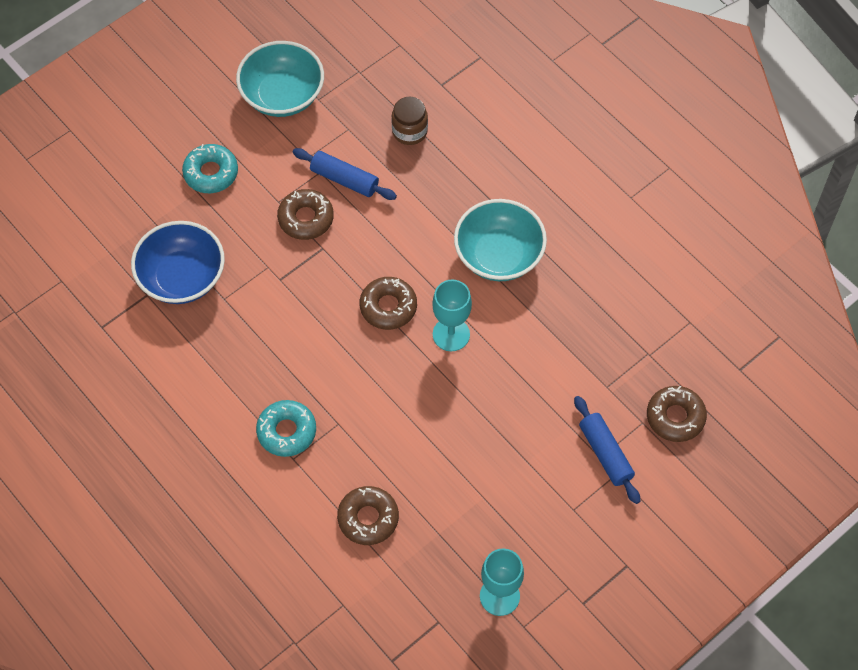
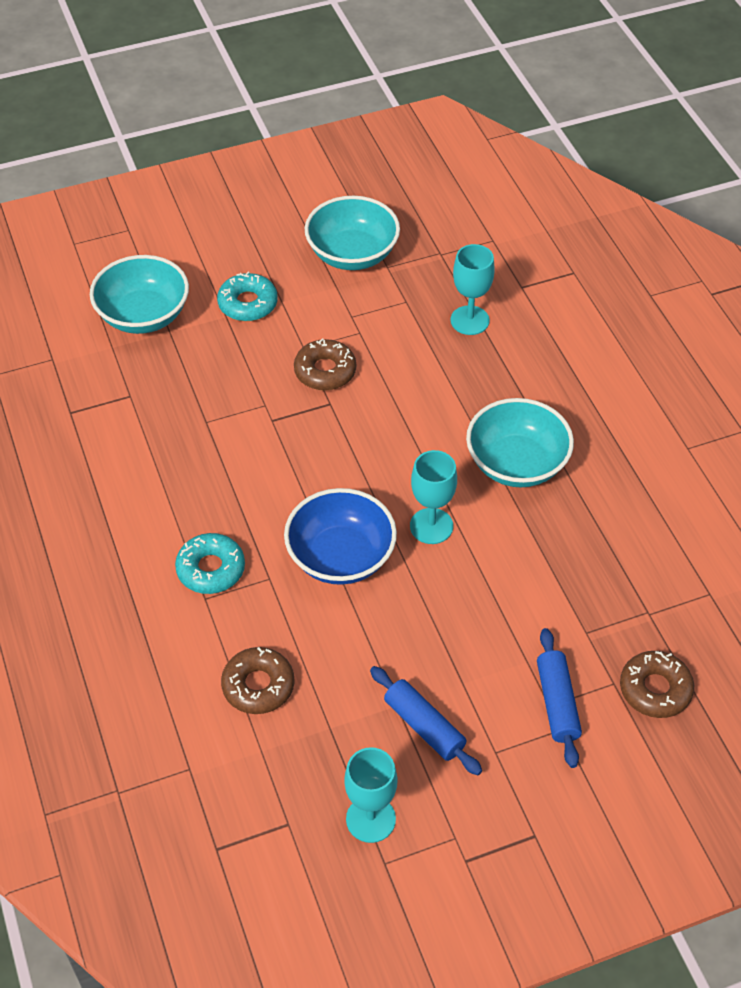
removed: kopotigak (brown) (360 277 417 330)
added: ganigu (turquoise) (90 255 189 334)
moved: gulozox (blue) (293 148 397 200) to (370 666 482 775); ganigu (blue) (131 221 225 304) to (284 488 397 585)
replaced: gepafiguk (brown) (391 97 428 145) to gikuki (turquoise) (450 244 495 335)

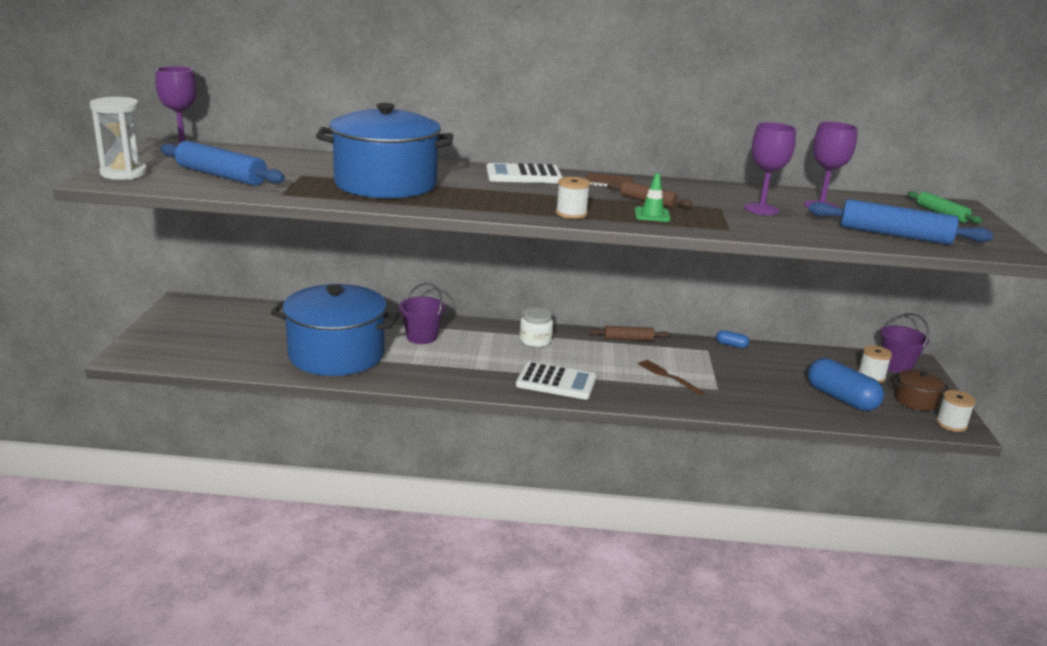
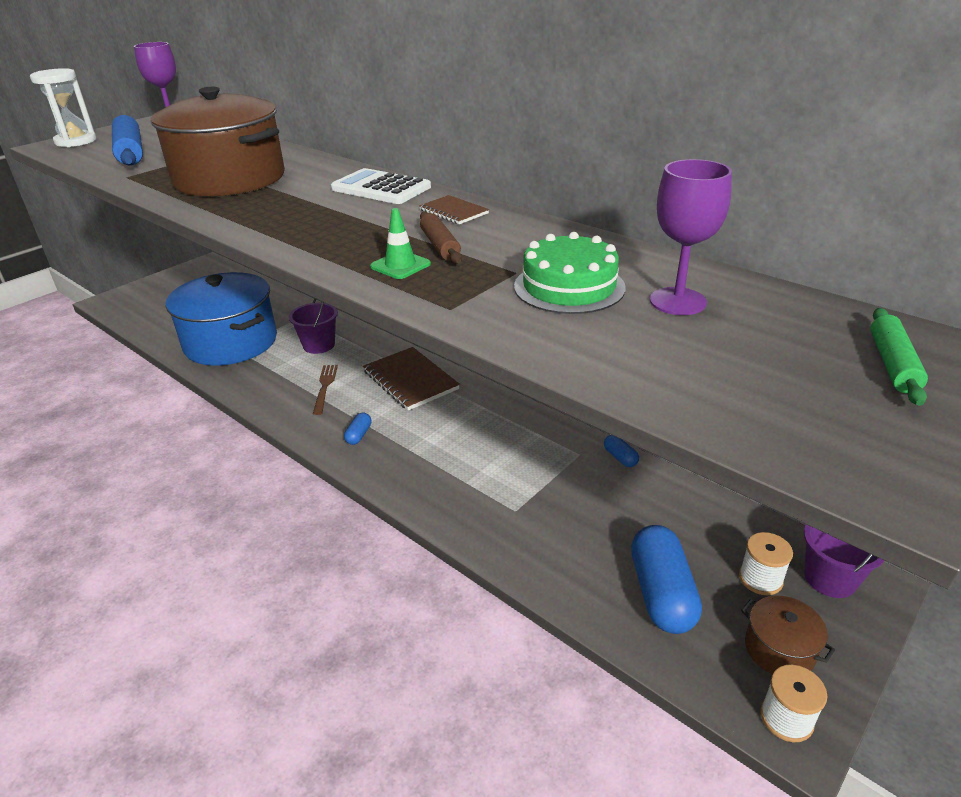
removed: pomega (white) (556 177 590 219); gulozox (blue) (808 199 993 245); gulozox (brown) (589 326 669 341)
moved: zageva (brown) (638 360 704 396) to (313 365 338 415)
replaced: gikuki (purple) (744 122 796 215) to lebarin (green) (514 232 626 314); gepafiguk (white) (520 307 553 347) to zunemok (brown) (363 347 460 411); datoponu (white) (516 362 597 399) to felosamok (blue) (344 413 371 445)
recoloured: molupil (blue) (316 103 453 198) to molupil (brown) (151 87 285 196)

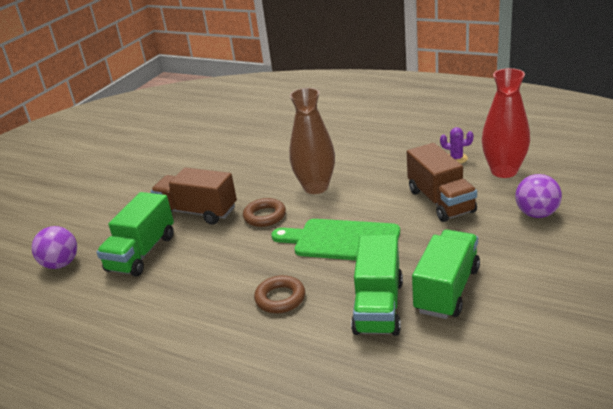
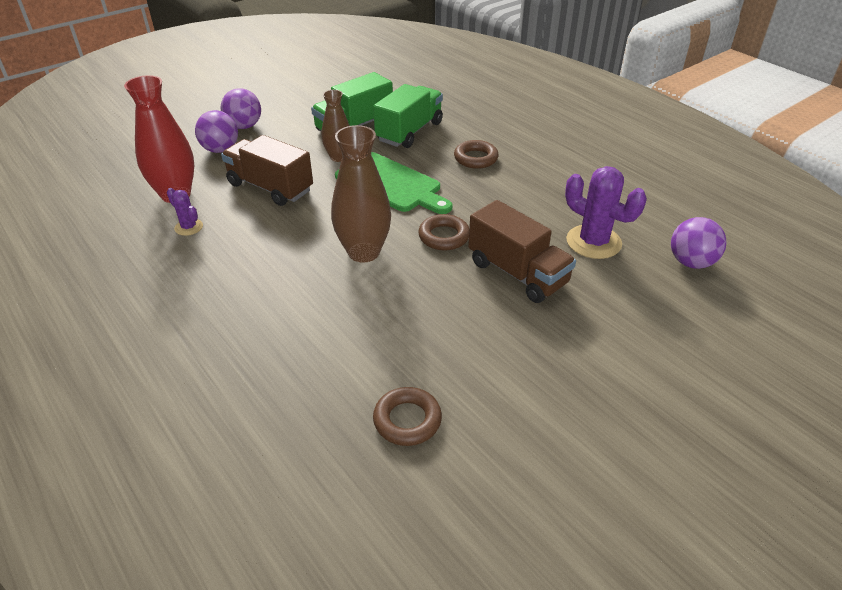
added: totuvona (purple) (221 88 261 129); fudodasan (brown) (321 90 350 162); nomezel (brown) (373 387 442 446)
replaced: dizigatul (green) (96 192 174 277) to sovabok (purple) (565 166 647 259)
turned: dizigatul (brown) (407 143 477 222) = (221 135 313 206) 60 degrees counterclockwise

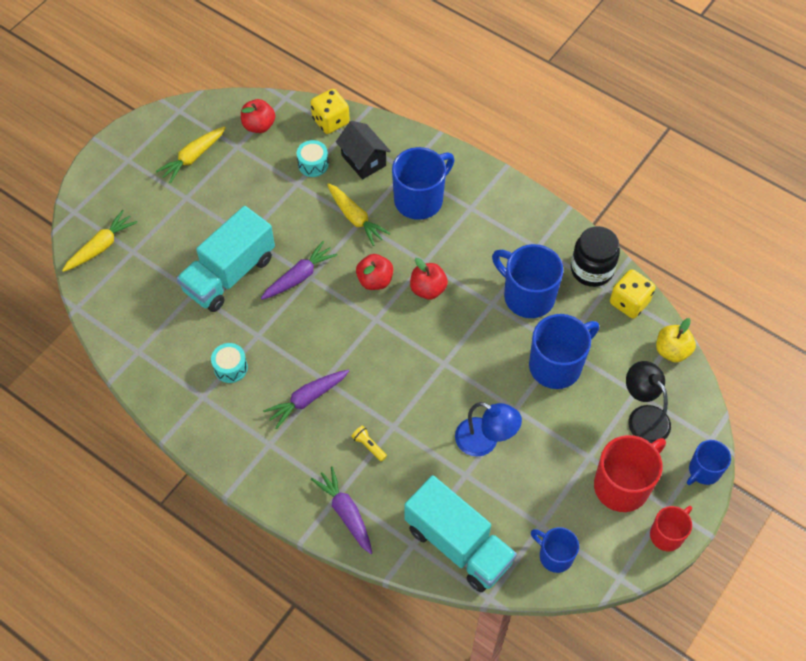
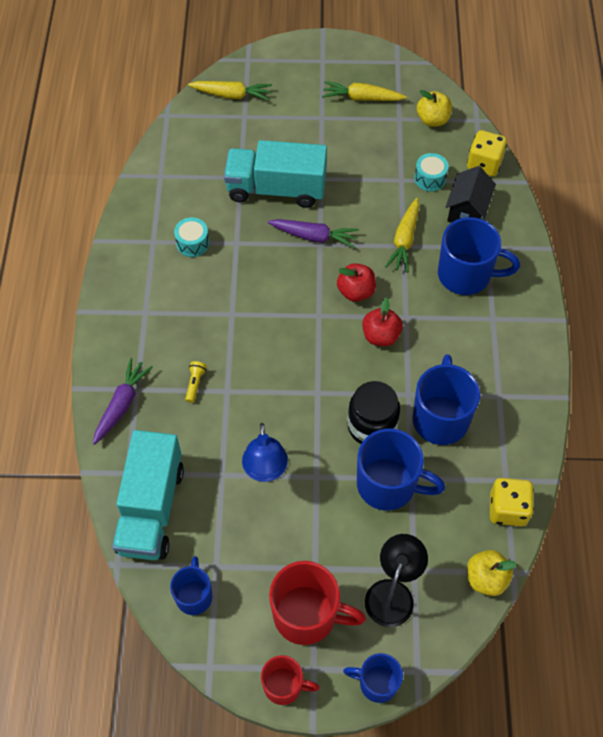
removed: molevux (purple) (263 370 349 429)
moved: gepafiguk (black) (571 226 620 287) to (347 381 400 444)
recoloured: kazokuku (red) (241 99 275 133) to kazokuku (yellow) (417 90 452 127)

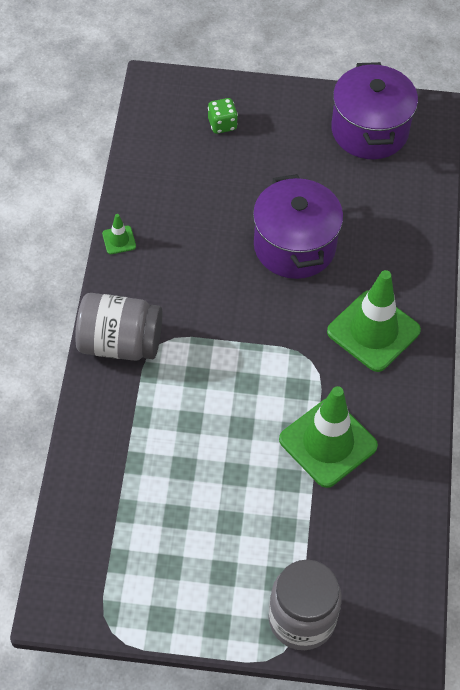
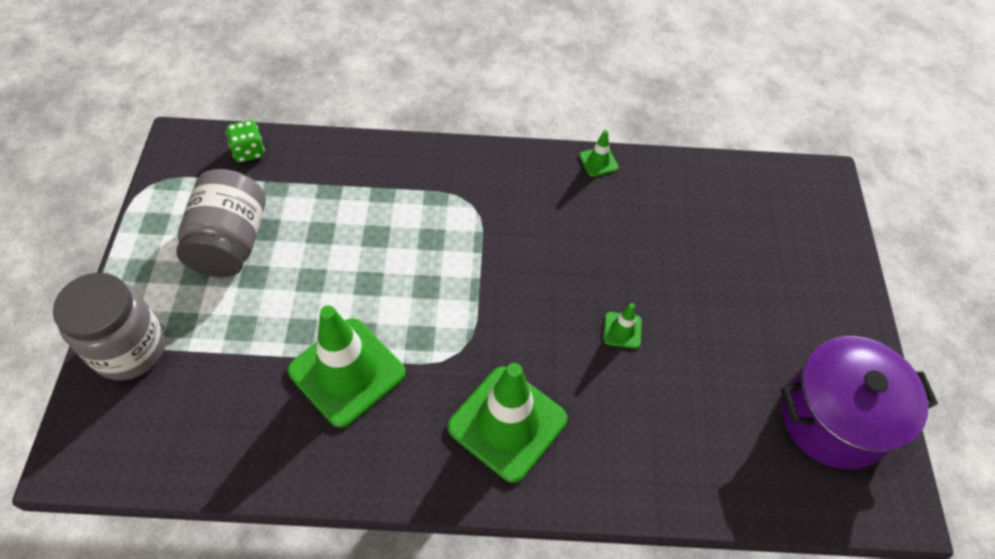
moved: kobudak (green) (208 98 238 134) to (226 120 265 162); gepafiguk (grey) (75 293 162 361) to (176 169 266 277)
replaced: molupil (purple) (253 174 343 279) to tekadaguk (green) (604 303 642 349)

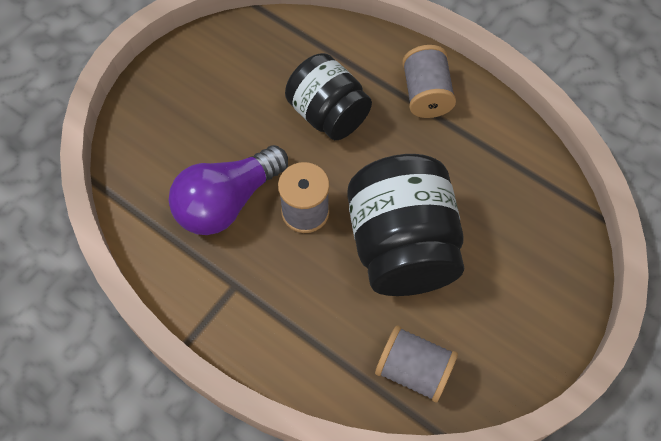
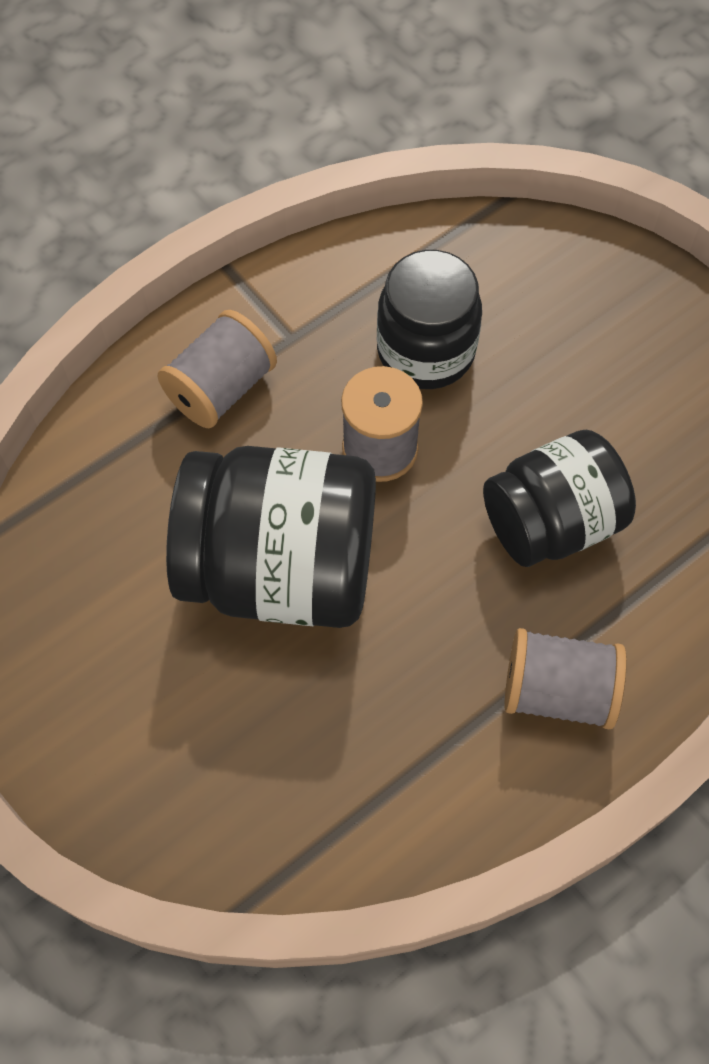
moved: pomega (grey) (375 325 458 403) to (157 310 277 428)
replaced: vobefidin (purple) (169 145 288 235) to gepafiguk (black) (377 250 482 389)

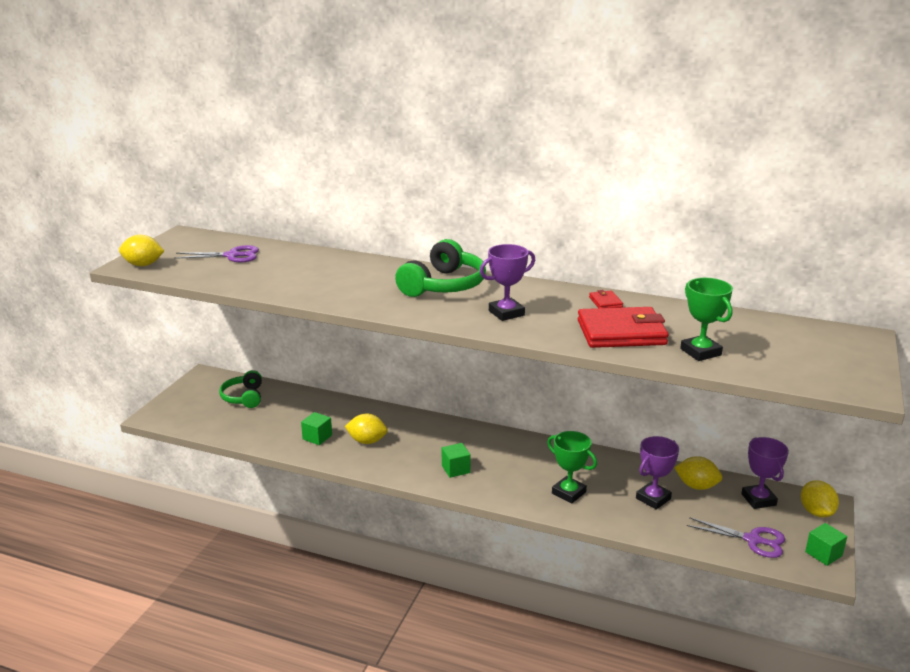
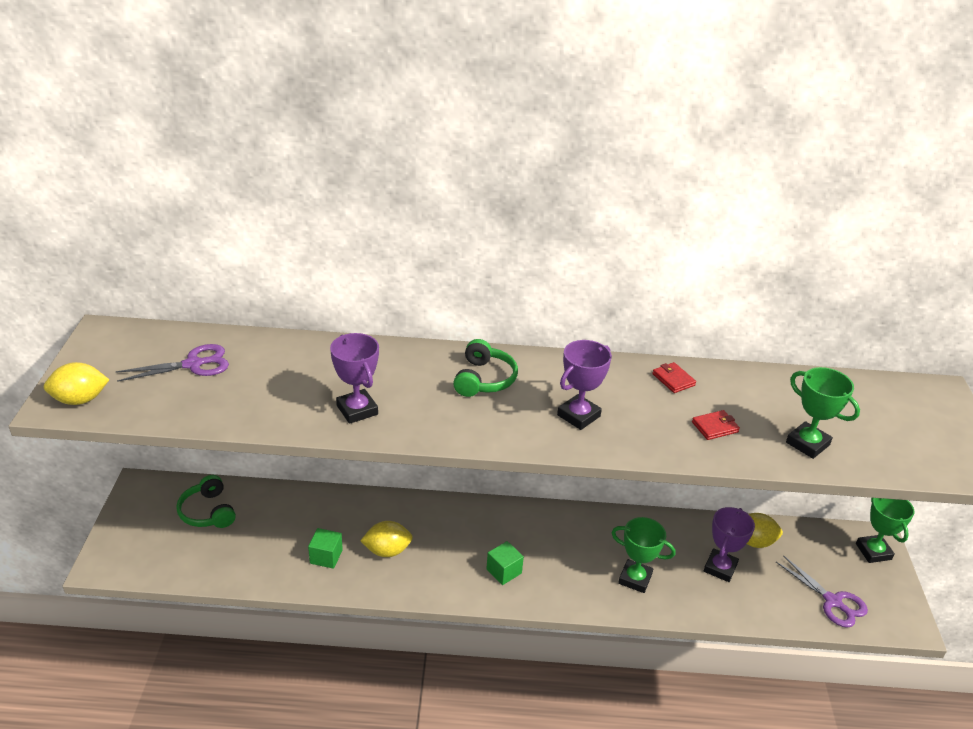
removed: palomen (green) (805 523 847 566)
moved: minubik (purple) (741 437 789 509) to (330 333 379 424)
replaced: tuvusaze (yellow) (801 480 839 517) to minubik (green) (856 498 914 563)
turned: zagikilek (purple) (687 517 785 558) = (776 555 868 628) 45 degrees clockwise
resized: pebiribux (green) (395 239 486 297) = (453 339 518 397) x0.65; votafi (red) (578 307 669 348) = (692 410 740 440) x0.43

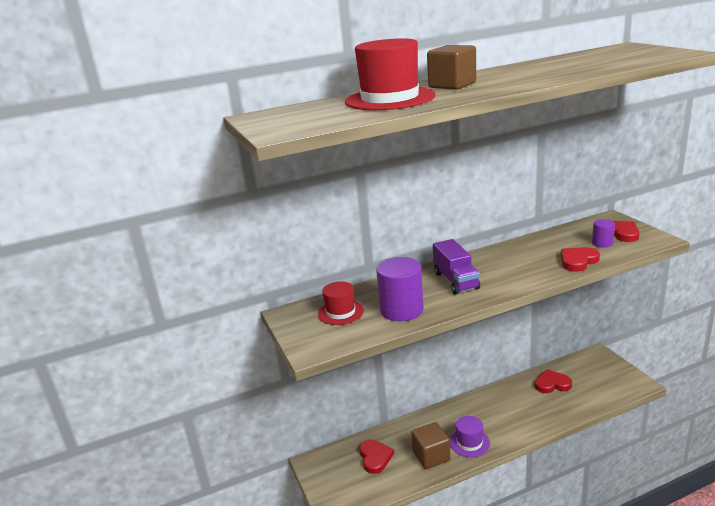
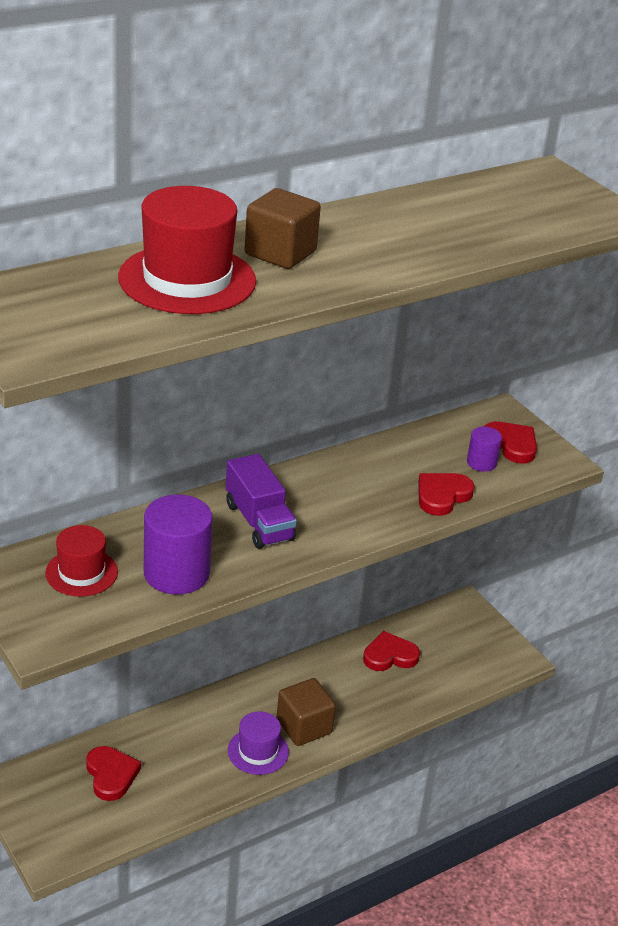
moved: palomen (brown) (411 422 451 469) to (276 678 336 746)

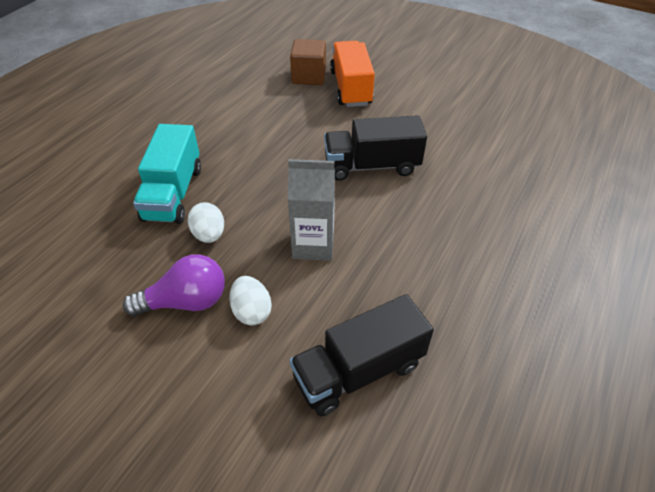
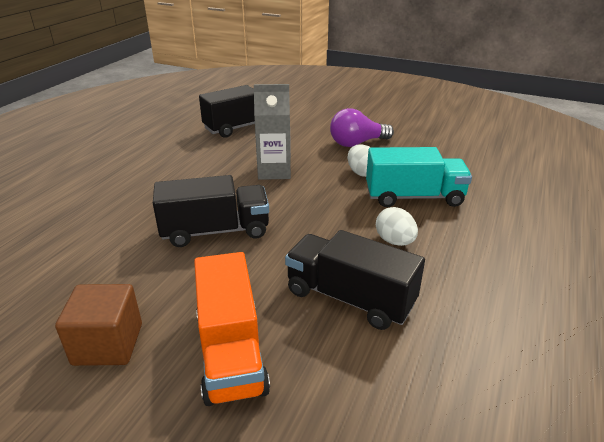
added: dizigatul (black) (285 230 425 330)
moved: palomen (brown) (290 39 326 85) to (55 284 142 366); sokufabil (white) (229 276 272 325) to (376 207 418 246)
turned: dizigatul (turquoise) (133 124 201 224) = (366 147 472 207) 90 degrees clockwise

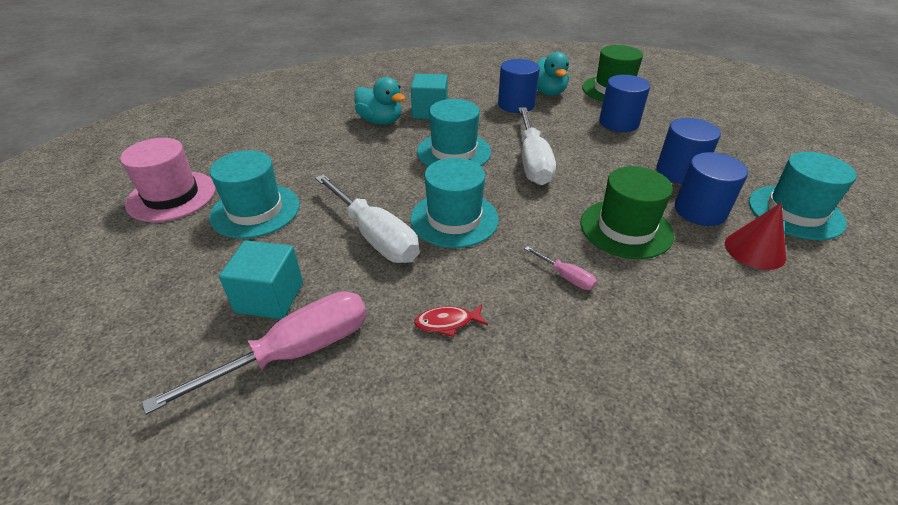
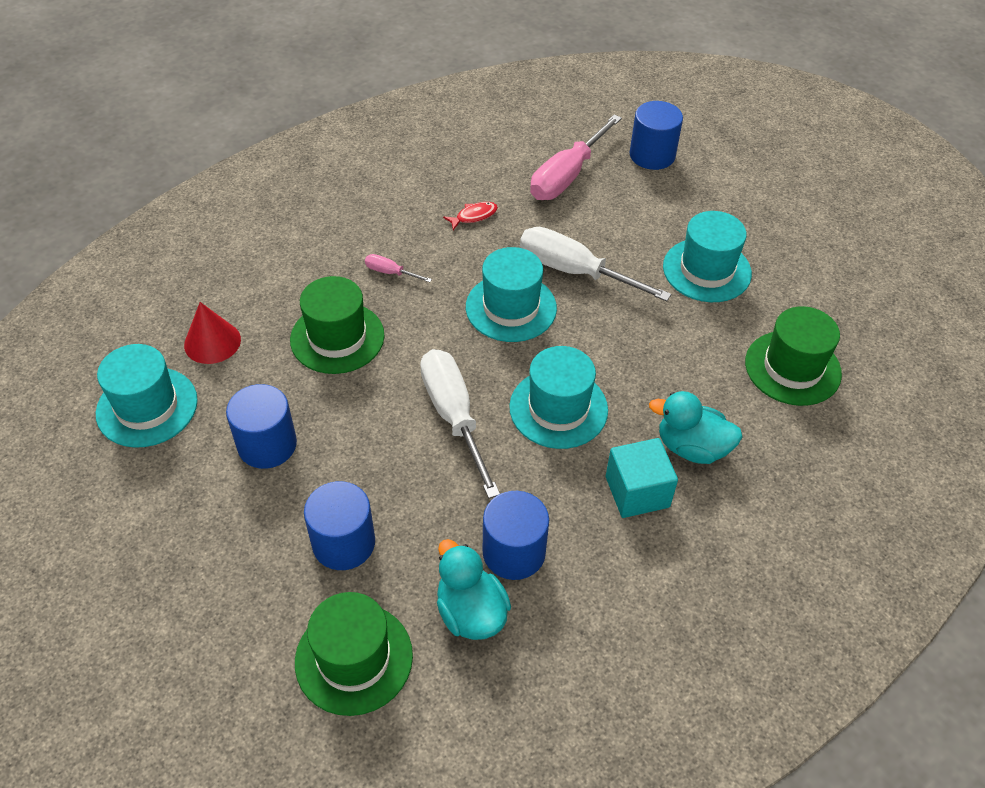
removed: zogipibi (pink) (120 138 216 222); palomen (turquoise) (219 240 303 319)
added: zogipibi (green) (745 306 842 406)
moved: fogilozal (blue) (675 152 748 226) to (629 101 683 170)

